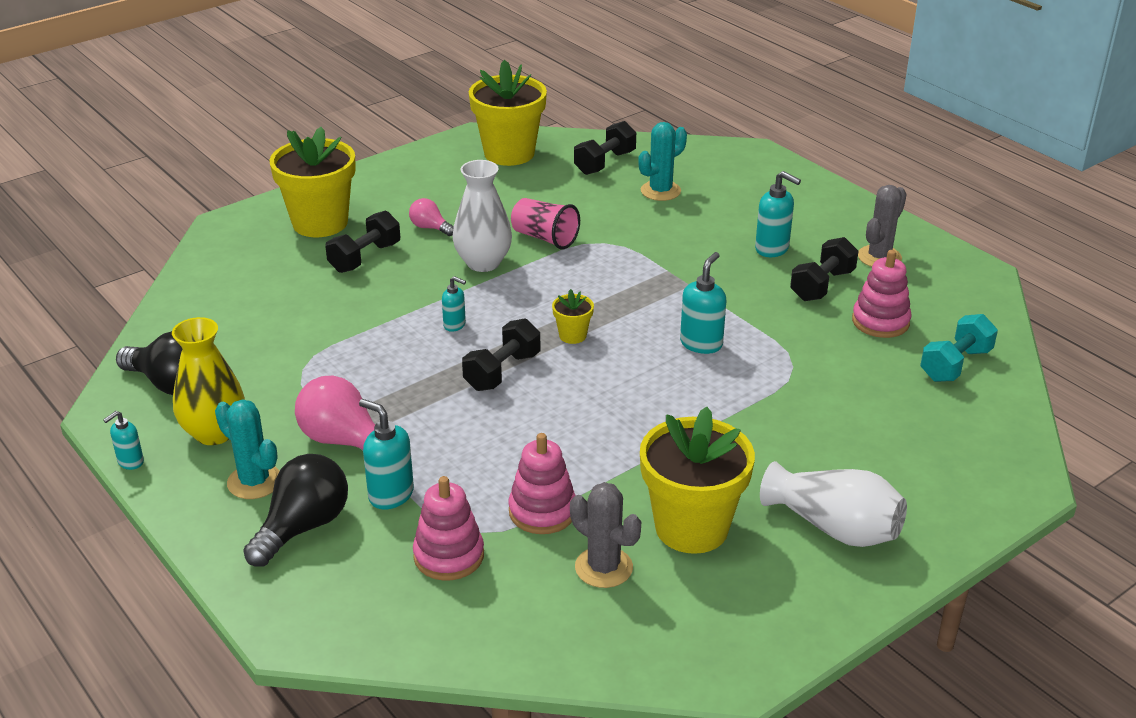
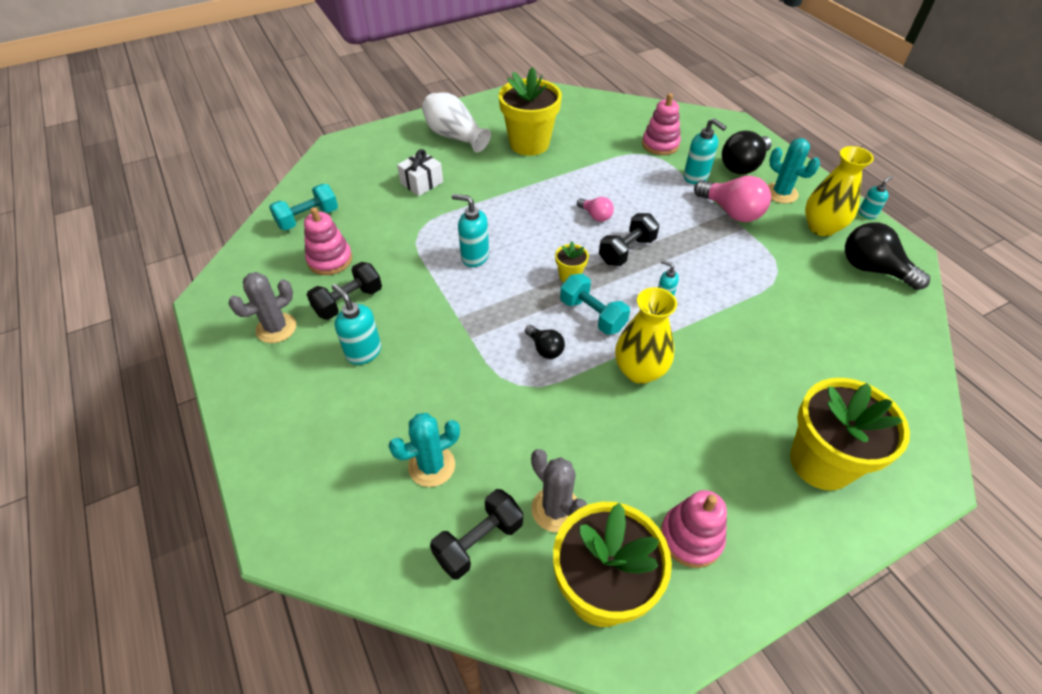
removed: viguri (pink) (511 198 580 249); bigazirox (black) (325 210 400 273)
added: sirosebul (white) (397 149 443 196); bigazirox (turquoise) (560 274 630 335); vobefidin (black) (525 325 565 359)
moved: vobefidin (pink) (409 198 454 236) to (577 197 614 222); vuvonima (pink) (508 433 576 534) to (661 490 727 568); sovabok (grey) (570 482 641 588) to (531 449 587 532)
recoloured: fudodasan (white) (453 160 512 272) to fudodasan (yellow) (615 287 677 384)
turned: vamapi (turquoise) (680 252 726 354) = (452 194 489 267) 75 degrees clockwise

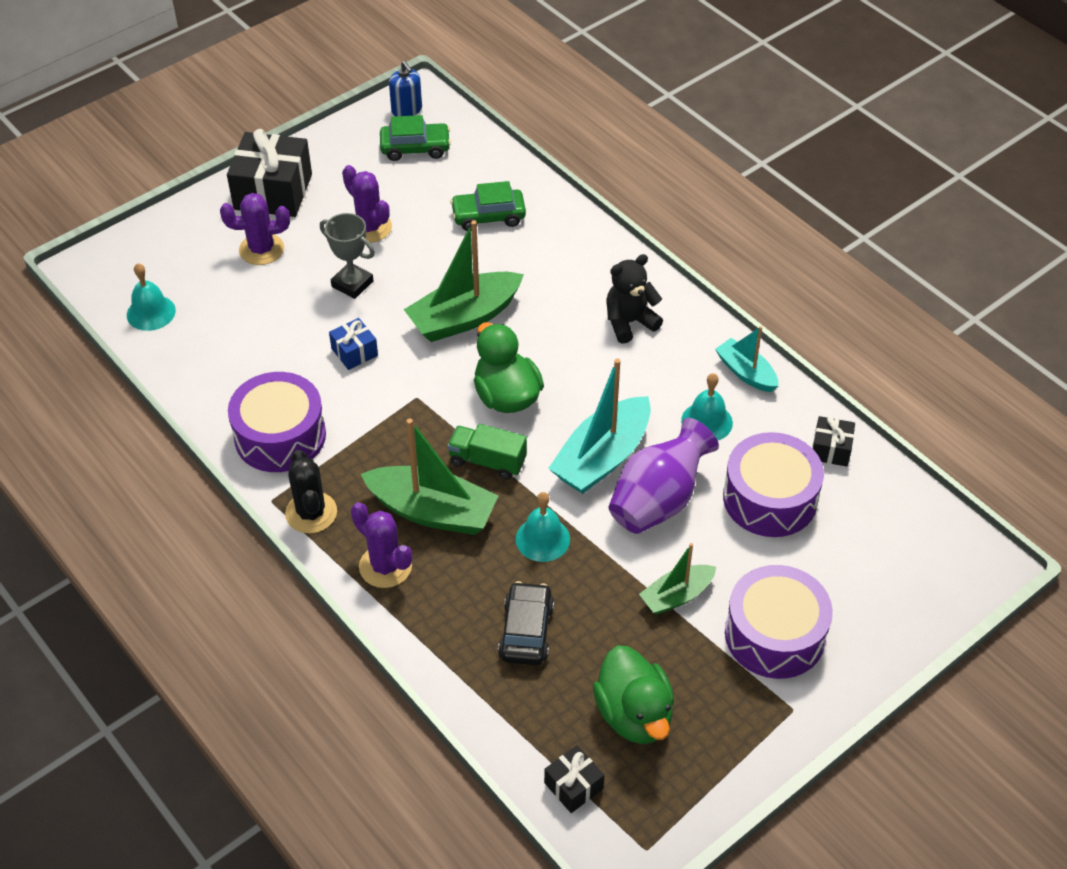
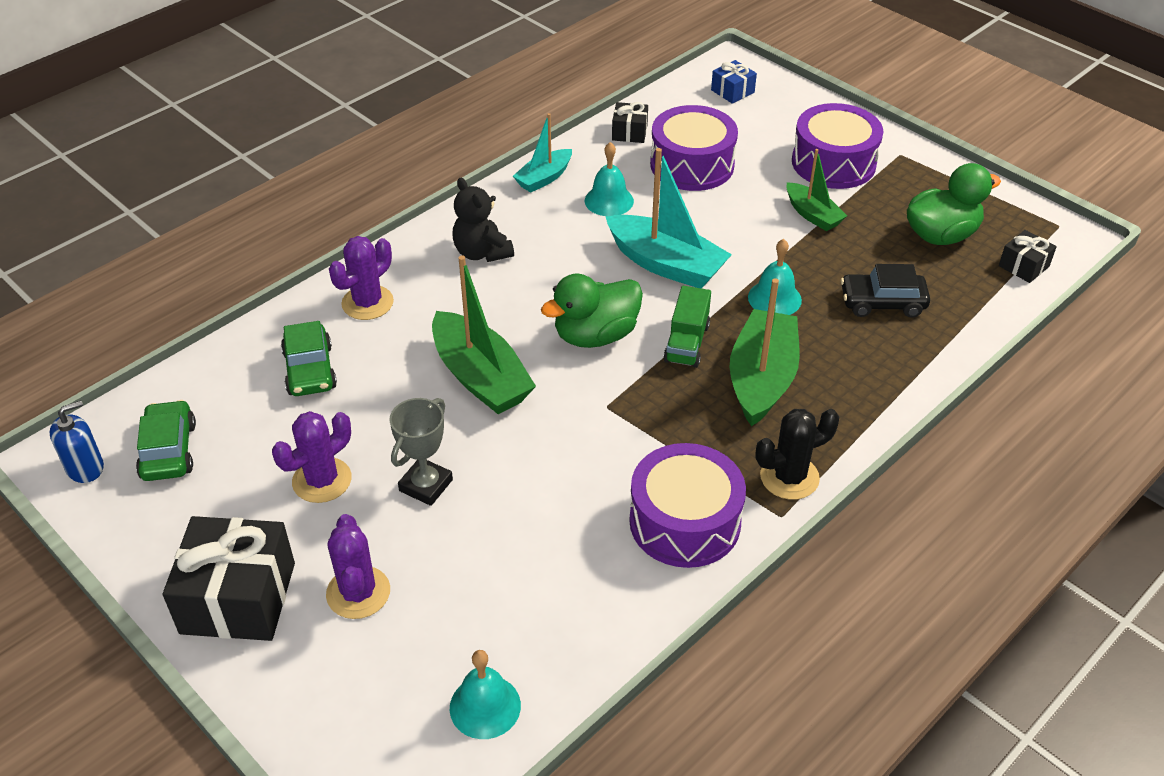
removed: fudodasan (purple) (609 418 719 534)
moved: sirosebul (blue) (329 318 378 370) to (711 60 757 104); sovabok (purple) (351 502 412 588) to (329 236 394 320)

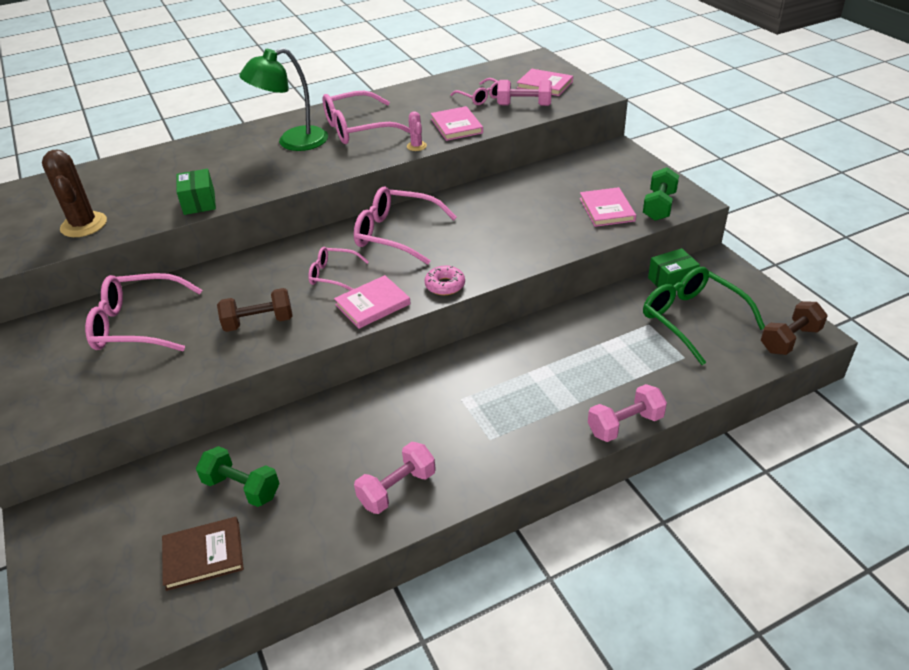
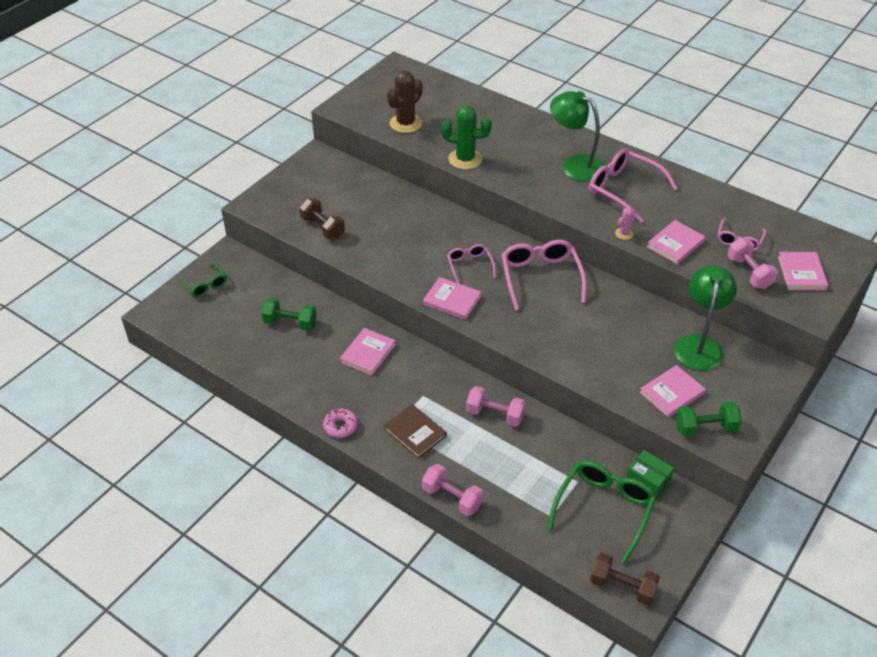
removed: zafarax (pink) (85 273 202 351)
added: zafarax (green) (177 263 227 298); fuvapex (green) (674 265 737 371); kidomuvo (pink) (340 328 396 376)
moved: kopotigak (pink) (424 266 465 295) to (323 408 358 438); bigazirox (brown) (217 288 293 332) to (299 198 345 239); bigazirox (pink) (354 442 436 514) to (466 386 526 426); kidomuvo (brown) (162 517 244 591) to (384 404 447 458)
replaced: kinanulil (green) (176 169 216 215) to sovabok (green) (441 106 492 170)
turned: bigazirox (green) (196 446 280 507) = (261 298 317 331) 75 degrees counterclockwise

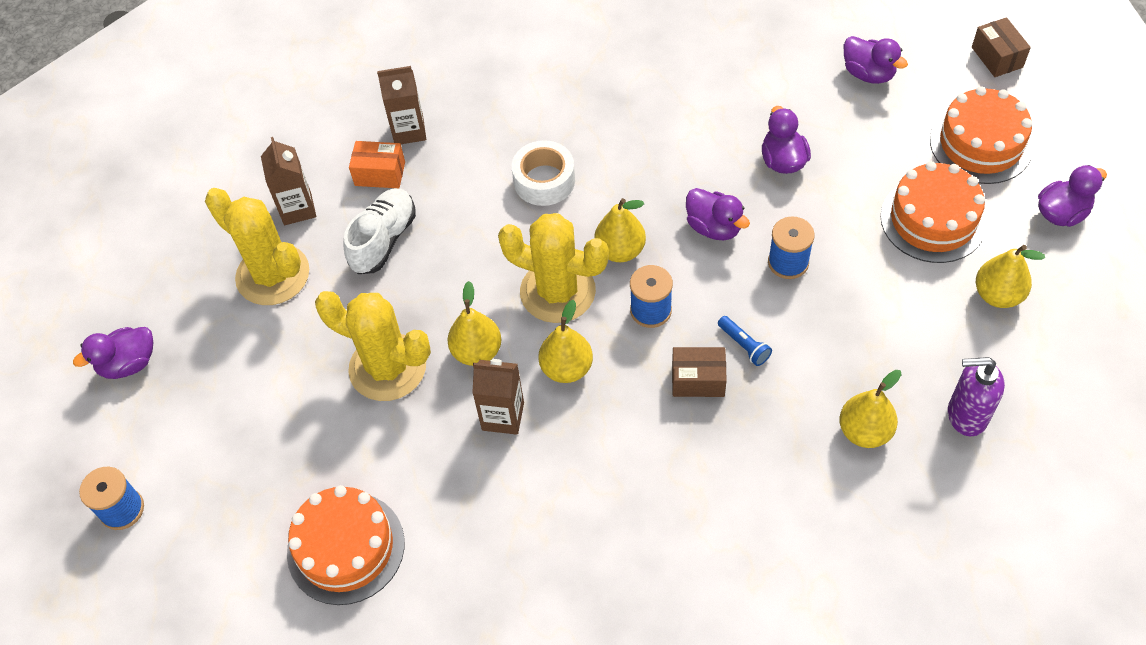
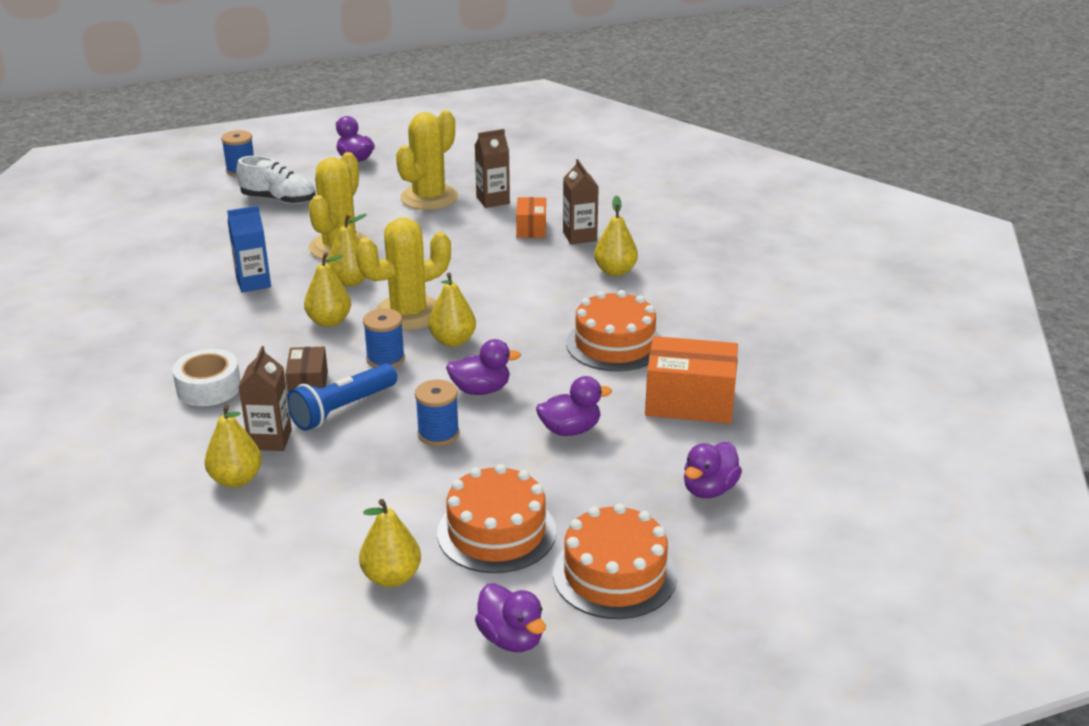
removed: kinanulil (brown) (972 17 1031 77); vamapi (purple) (948 357 1005 436)
added: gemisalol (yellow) (594 195 638 276); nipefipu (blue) (227 206 271 293); kinanulil (orange) (645 336 738 424)
moved: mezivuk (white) (512 140 575 206) to (172 349 241 406); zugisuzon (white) (343 188 416 274) to (236 156 316 204); nipefipu (brown) (472 359 524 435) to (238 346 292 451); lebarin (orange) (287 485 405 605) to (566 290 661 371)
turned: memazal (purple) (686 188 750 240) = (446 339 521 395) 135 degrees counterclockwise; sovabok (yellow) (498 213 609 323) = (356 218 451 330) 45 degrees clockwise
resized: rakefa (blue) (718 316 772 366) = (287 363 397 431) x1.94

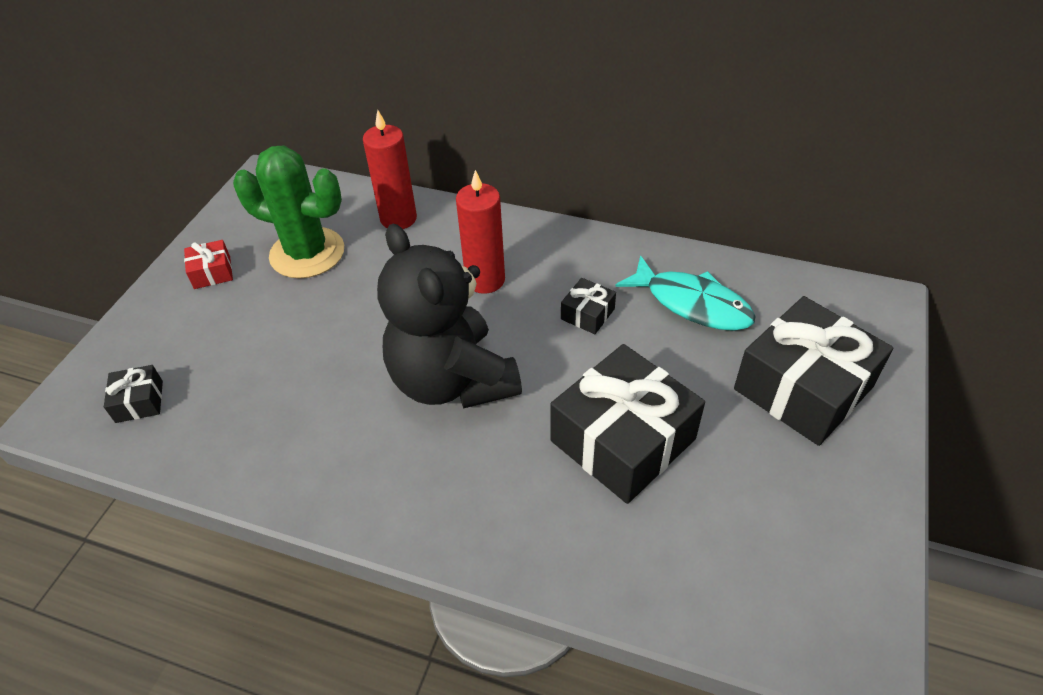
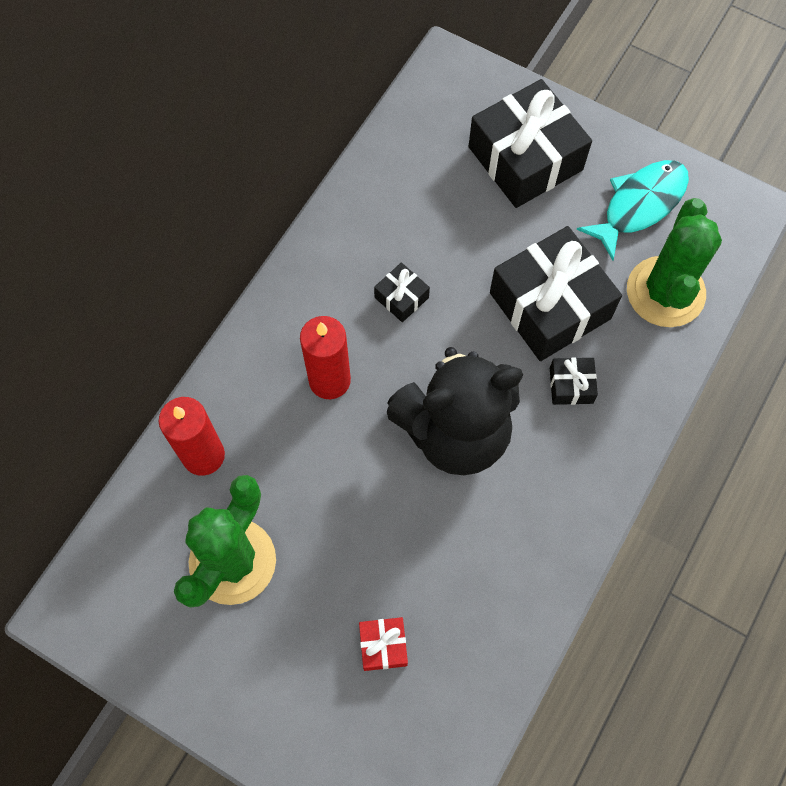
added: sovabok (green) (627 198 722 327)
moved: sirosebul (red) (184 240 233 289) to (359 617 408 671); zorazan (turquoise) (615 255 756 331) to (576 160 689 260); sirosebul (black) (104 365 163 423) to (550 357 598 405)

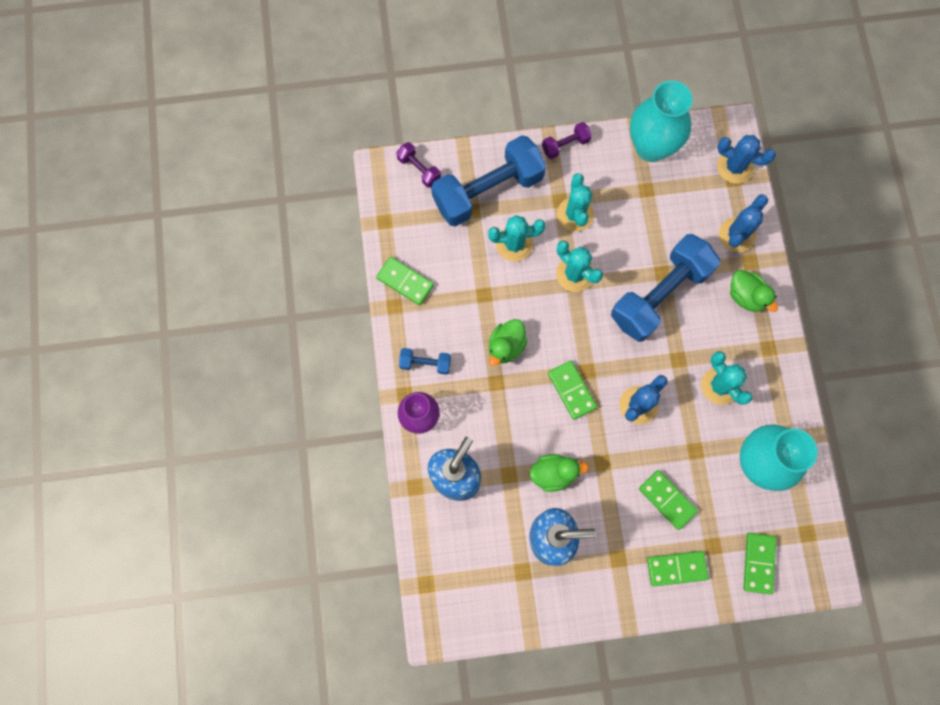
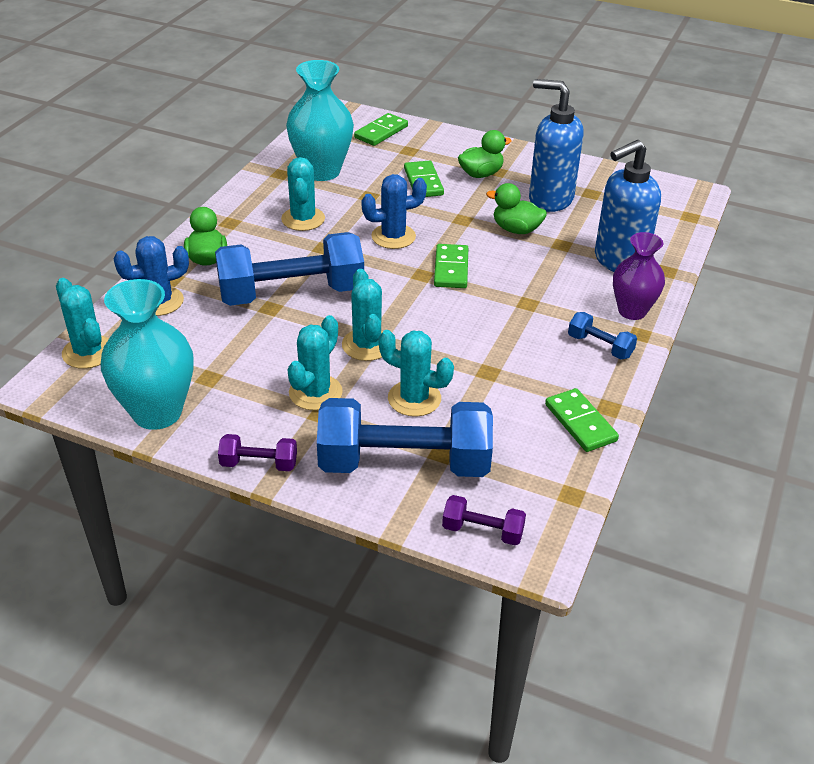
removed: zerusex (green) (647 551 709 586)
moved: memazal (green) (489 319 528 366) to (458 130 512 178)
recoloured: sovabok (blue) (717 135 776 184) to sovabok (turquoise) (56 278 109 369)
turned: bigazirox (purple) (396 142 441 188) = (442 495 526 546) 60 degrees counterclockwise

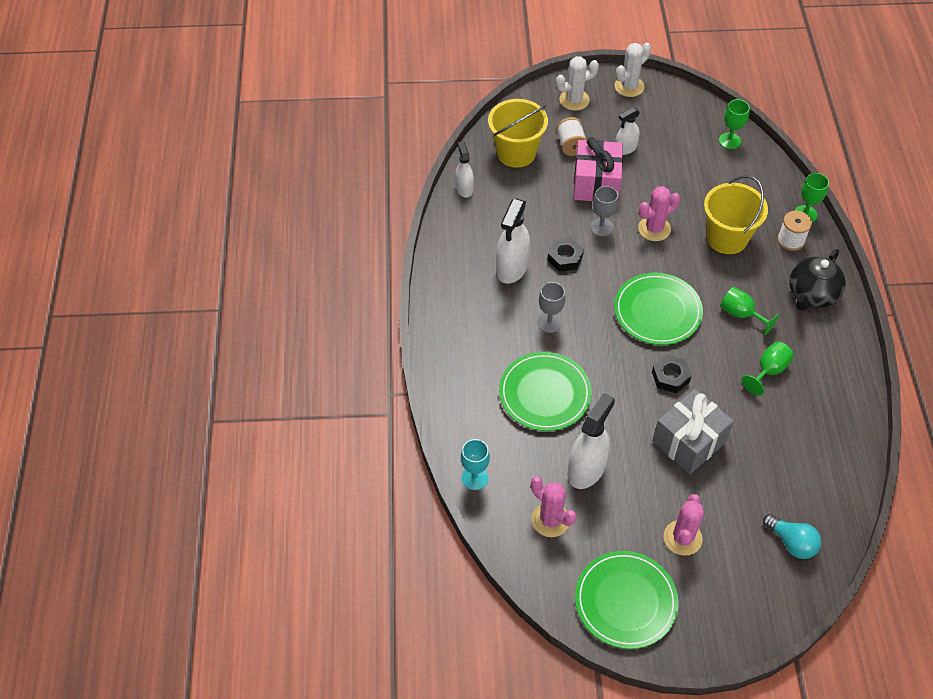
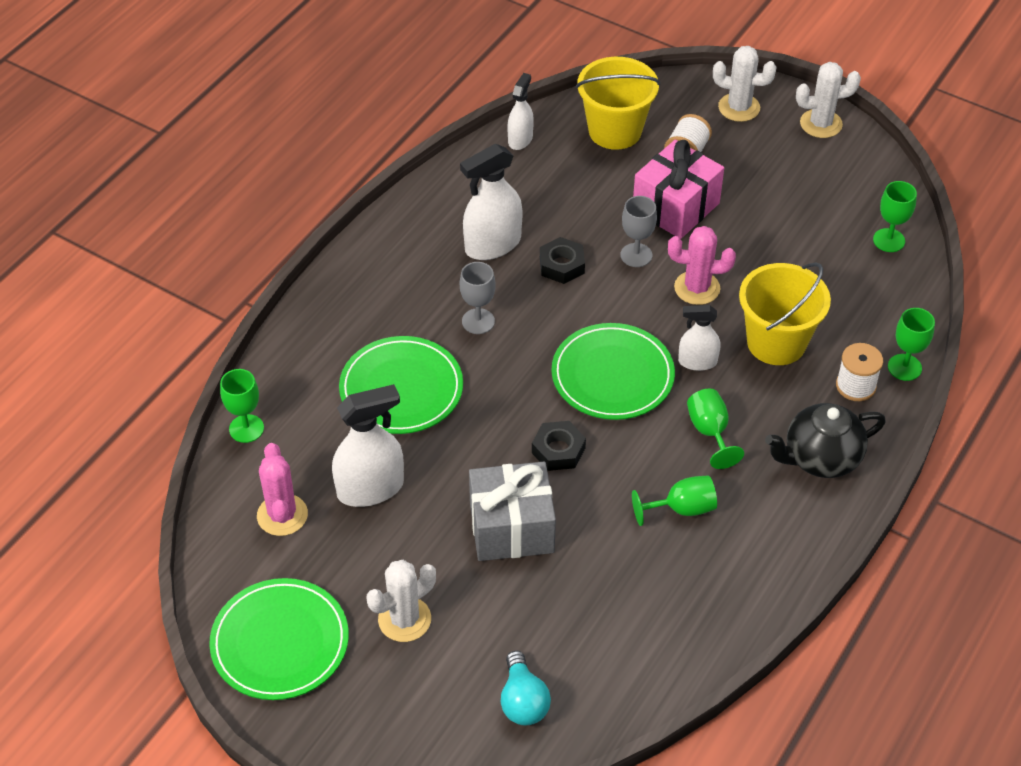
moved: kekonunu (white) (615 107 640 155) to (678 305 721 371)
recoloured: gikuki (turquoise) (461 439 490 490) to gikuki (green) (220 369 264 443); sovabok (pink) (664 494 704 556) to sovabok (white) (367 560 436 642)

